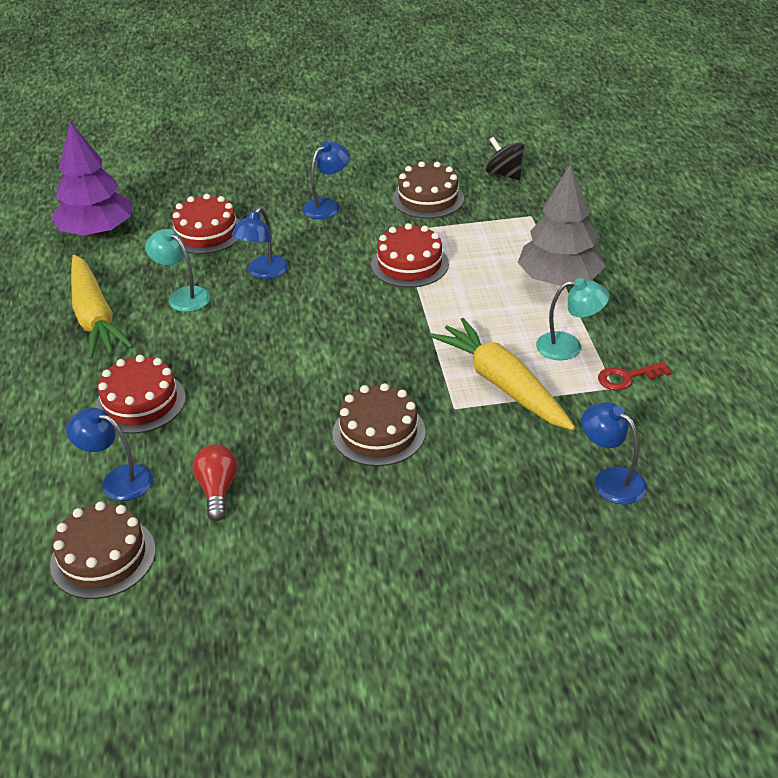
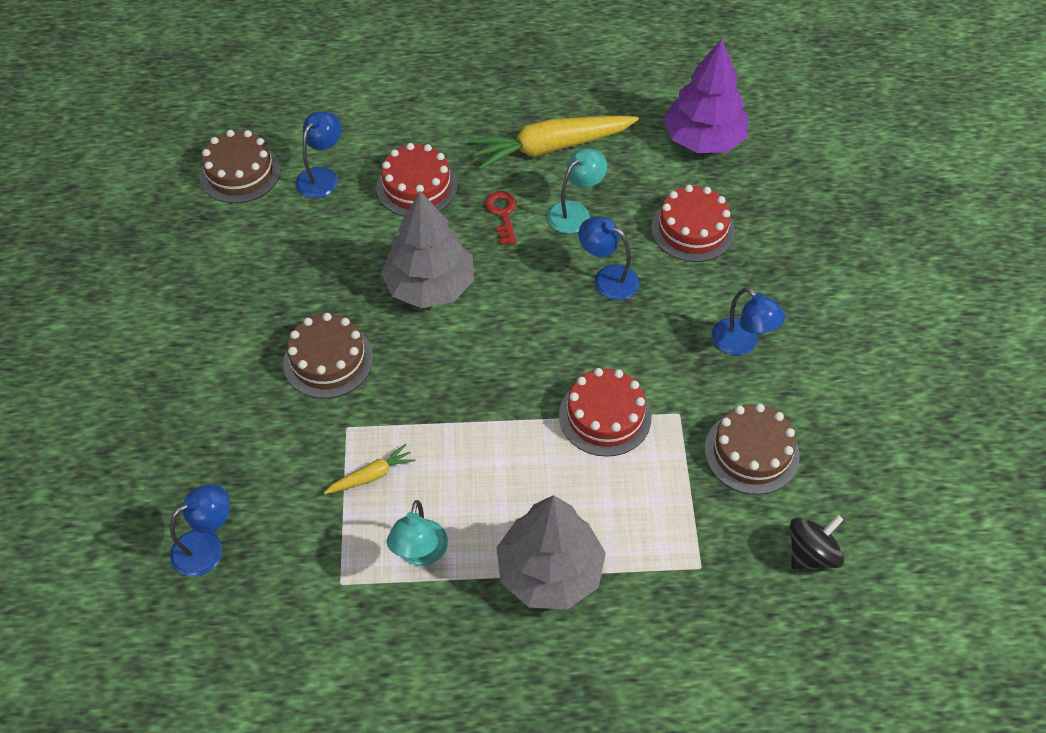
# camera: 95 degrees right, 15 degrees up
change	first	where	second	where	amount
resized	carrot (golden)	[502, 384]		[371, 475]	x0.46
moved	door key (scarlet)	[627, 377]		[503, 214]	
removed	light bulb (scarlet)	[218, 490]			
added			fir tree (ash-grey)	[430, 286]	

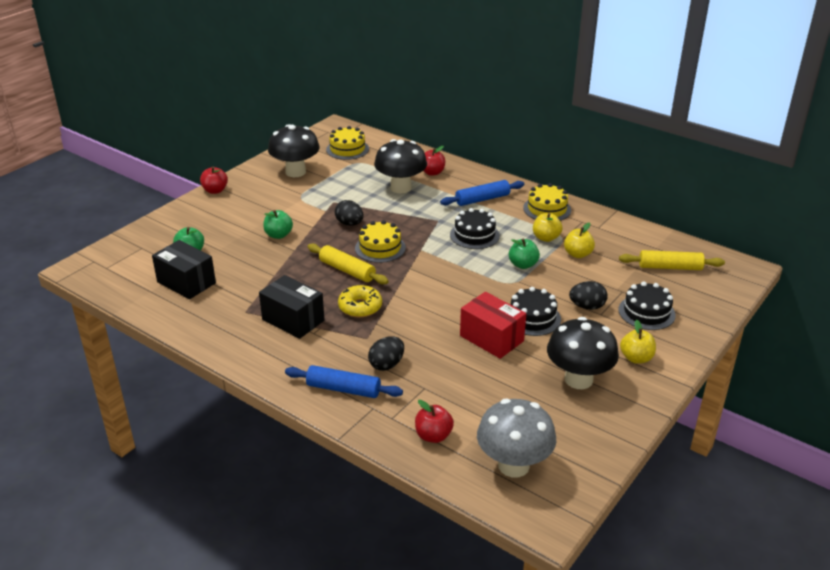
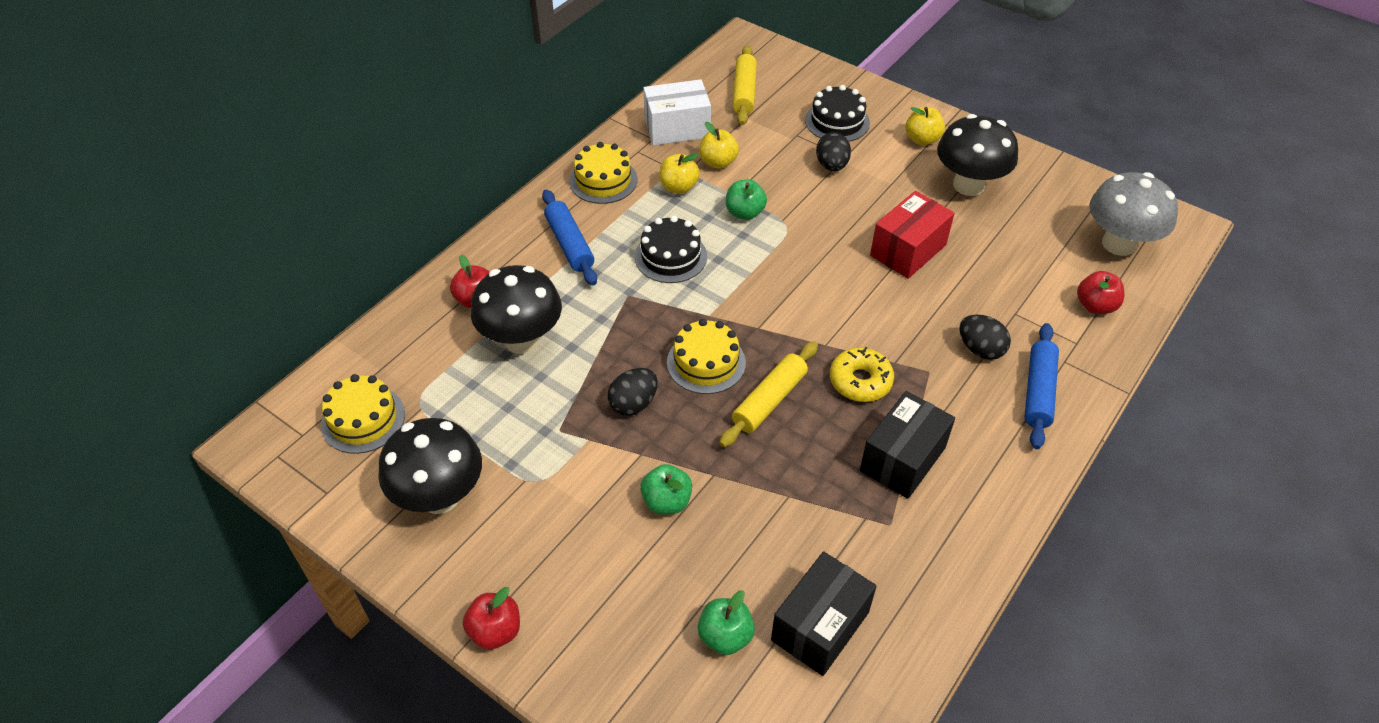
# camera: 90 degrees left, 15 degrees up
change	first	where	second	where	amount
removed	layer cake (black)	[532, 318]			
added			package (pure white)	[677, 128]	

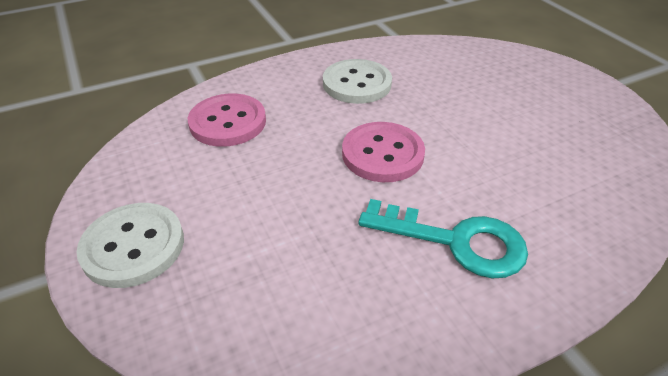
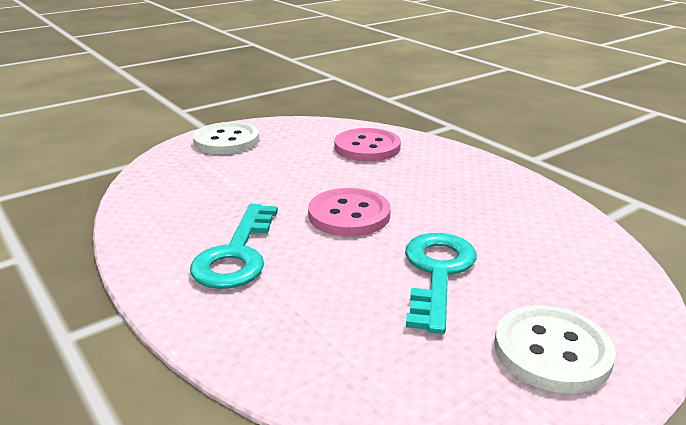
# camera: 80 degrees right, 15 degrees down
change	first	where	second	where	amount
moved	shirt button (pure white)	[357, 84]		[552, 351]	
added			door key (turquoise)	[437, 273]	

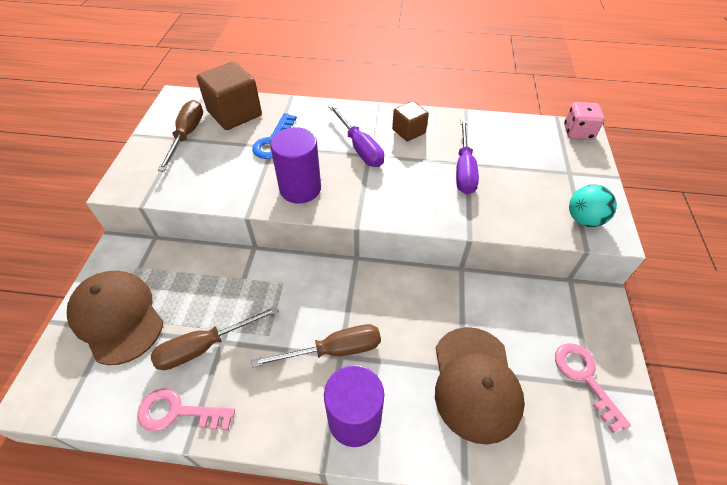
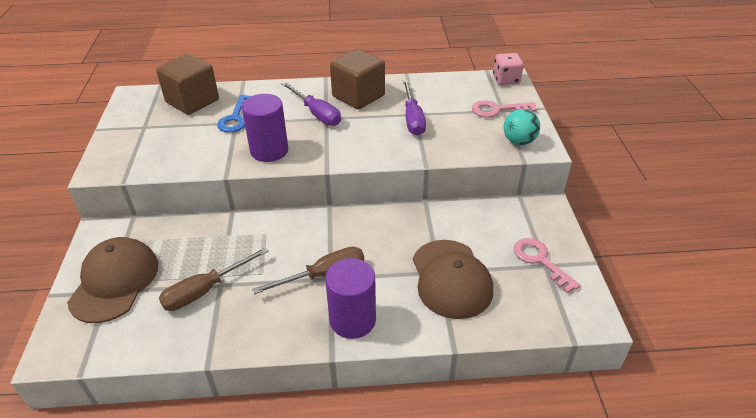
# camera: 10 degrees left, 10 degrees down
change	first	where	second	where	amount
removed	screwdriver (brown)	[187, 135]			
resized	cube (brown)	[408, 131]		[358, 96]	x1.71
turned	cap (brown)	[117, 317]		[114, 282]	60 degrees clockwise
moved	door key (rosy)	[177, 412]		[497, 110]	

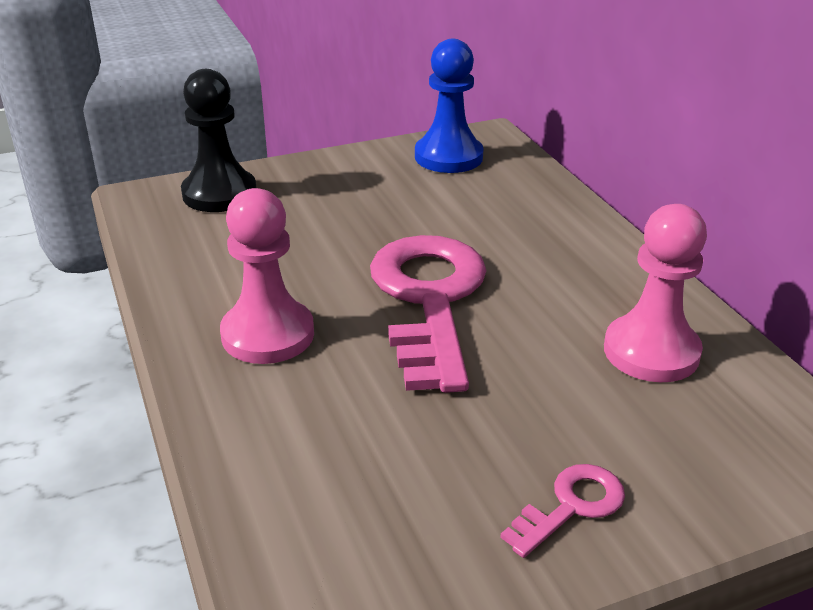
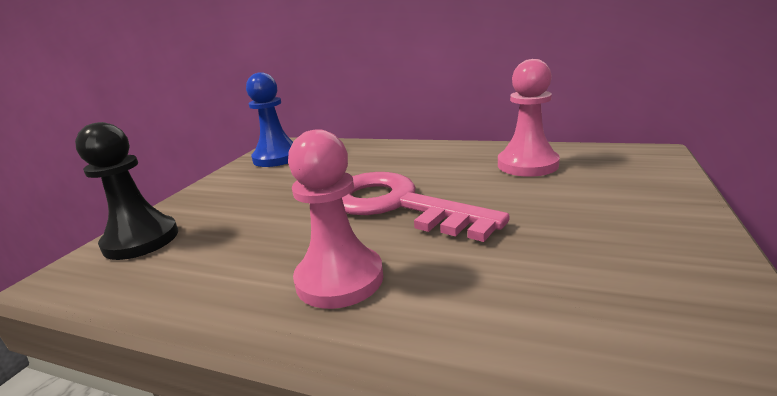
# camera: 45 degrees left, 10 degrees down
change	first	where	second	where	amount
removed	door key (rosy)	[571, 506]			

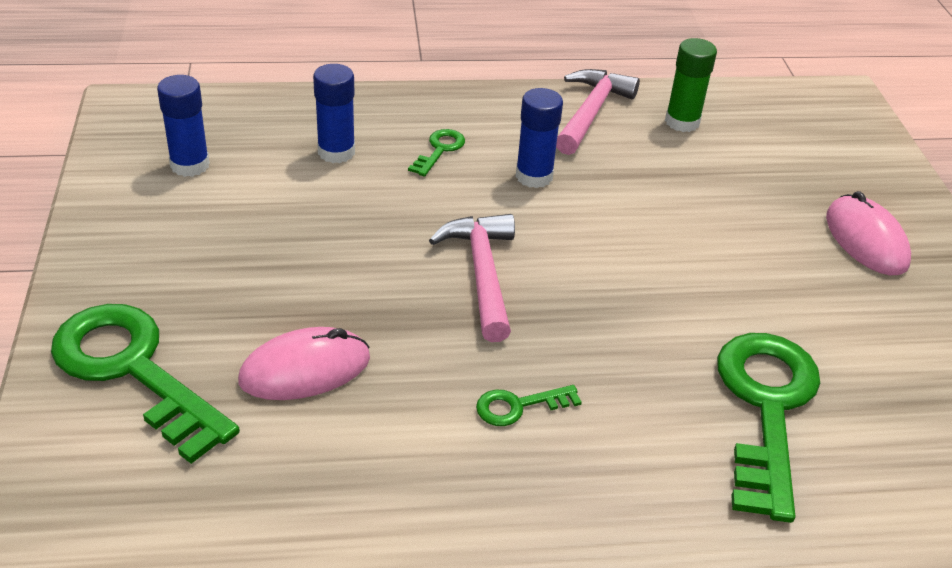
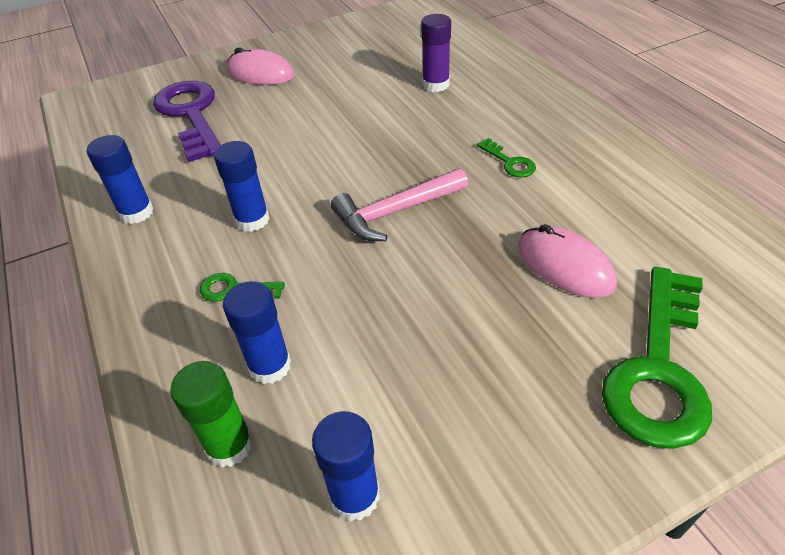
# camera: 105 degrees left, 5 degrees up
change	first	where	second	where	amount
moved	stick of glue (green)	[682, 122]		[229, 445]	
replaced	hammer (rosy)	[591, 113]	stick of glue (cobalt)	[136, 212]	
turned	PC mouse (rosy)	[866, 240]		[260, 73]	60 degrees clockwise
replaced	door key (green)	[766, 408]	stick of glue (violet)	[435, 84]	
added			door key (violet)	[191, 115]	

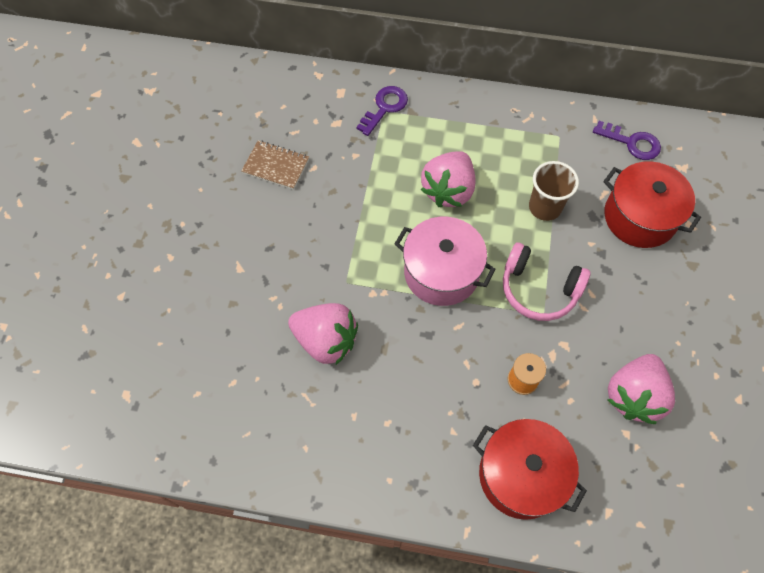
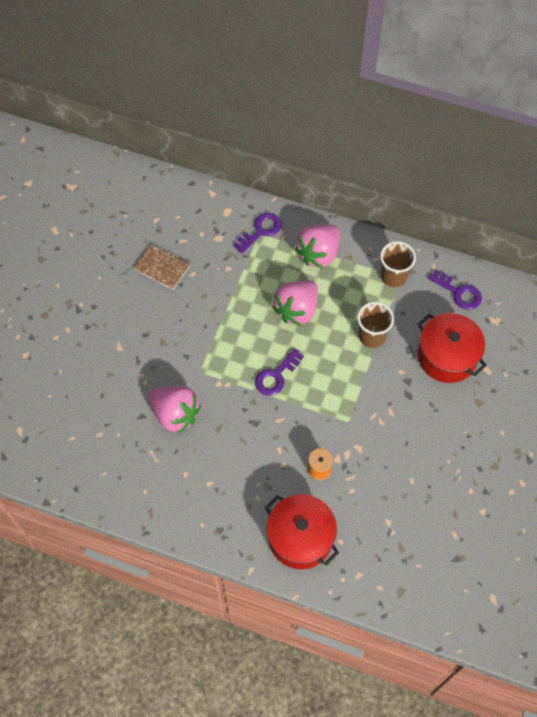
# camera: 10 degrees right, 0 degrees up
change	first	where	second	where	amount
replaced	stockpot (rosy)	[441, 272]	door key (violet)	[276, 376]	
removed	headset (rosy)	[539, 289]			
moved	berry (rosy)	[633, 395]		[318, 253]	
added			cup (brown)	[393, 276]	

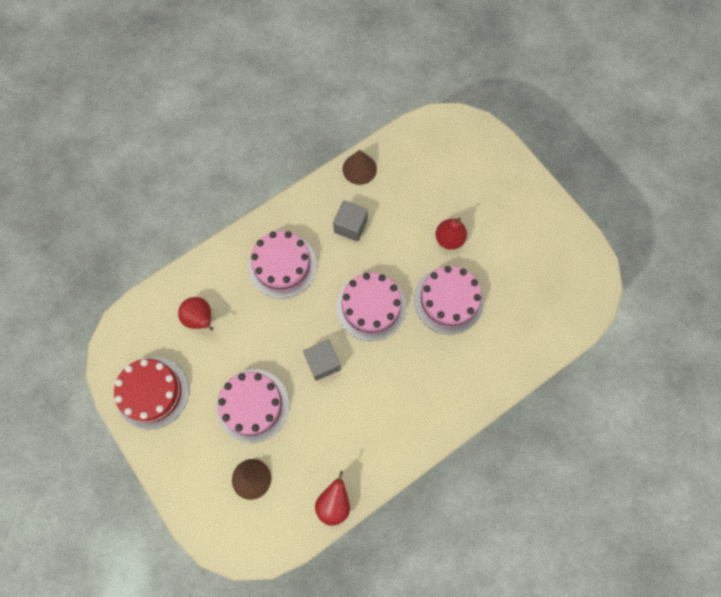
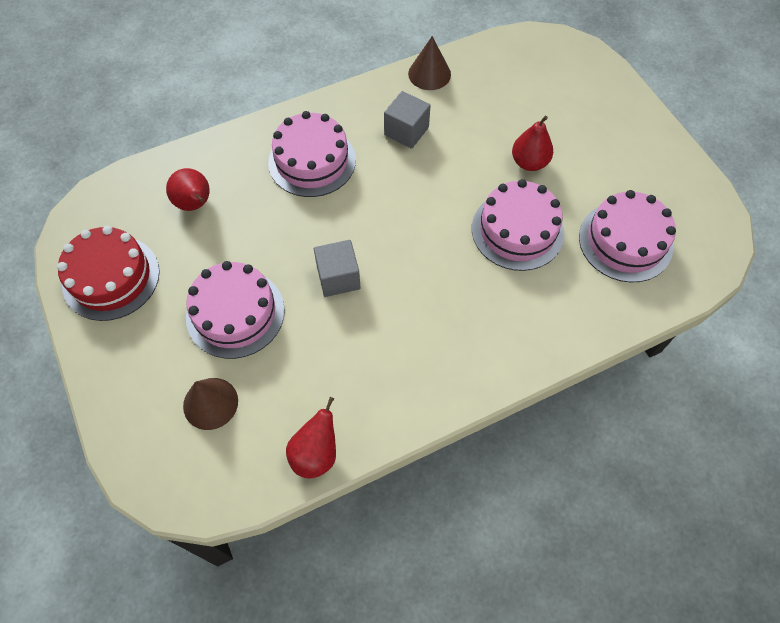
# camera: 10 degrees right, 10 degrees down
change	first	where	second	where	amount
moved	layer cake (rosy)	[371, 307]		[625, 241]	

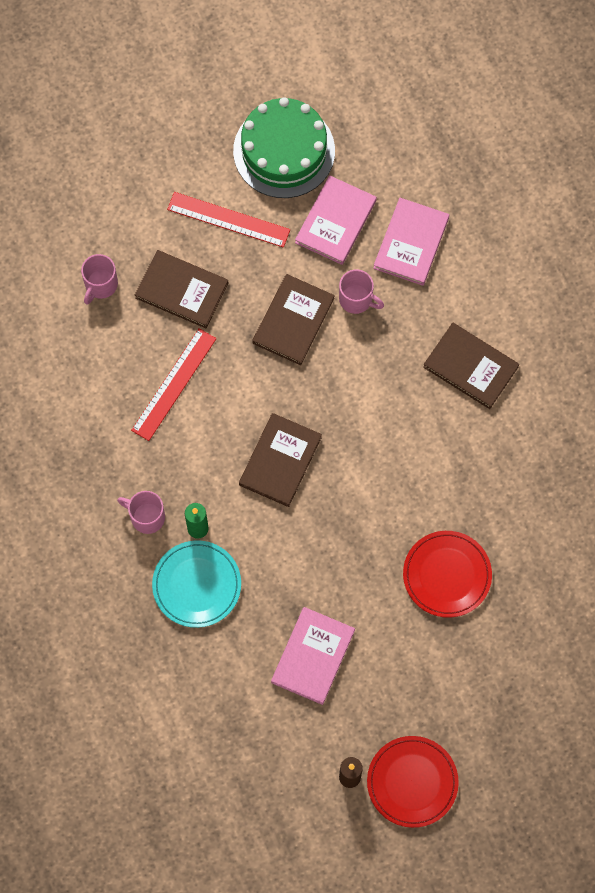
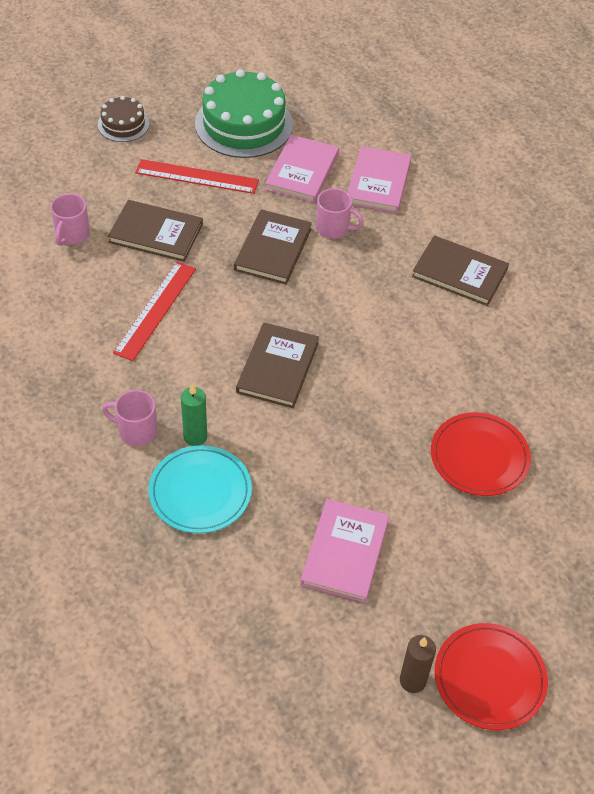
# camera: 10 degrees left, 20 degrees down
change	first	where	second	where	amount
added			layer cake (brown)	[123, 124]	

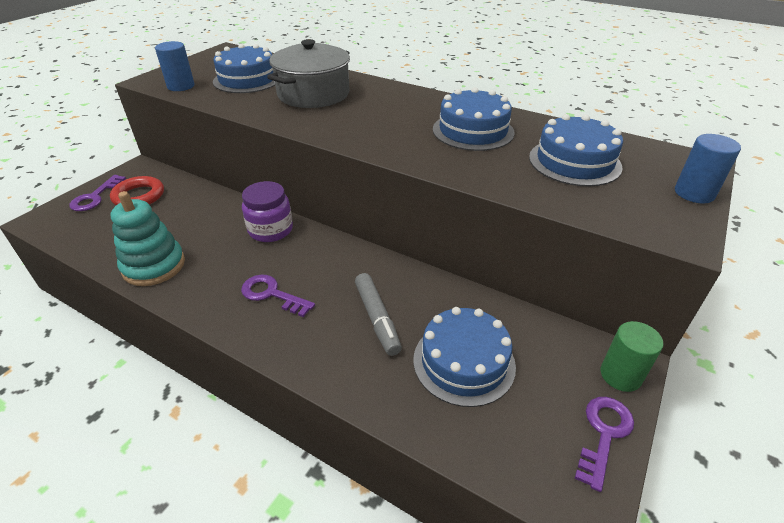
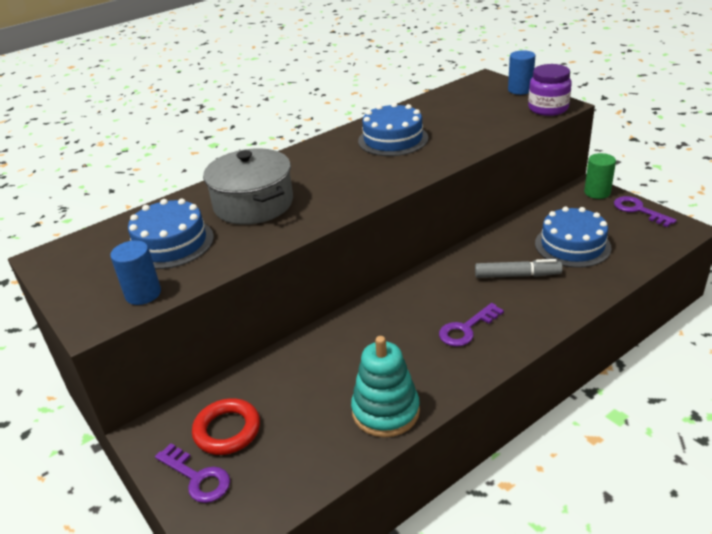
# camera: 65 degrees left, 5 degrees down
change	first	where	second	where	amount
removed	layer cake (cobalt)	[574, 162]			
moved	preserve jar (violet)	[270, 230]		[548, 108]	

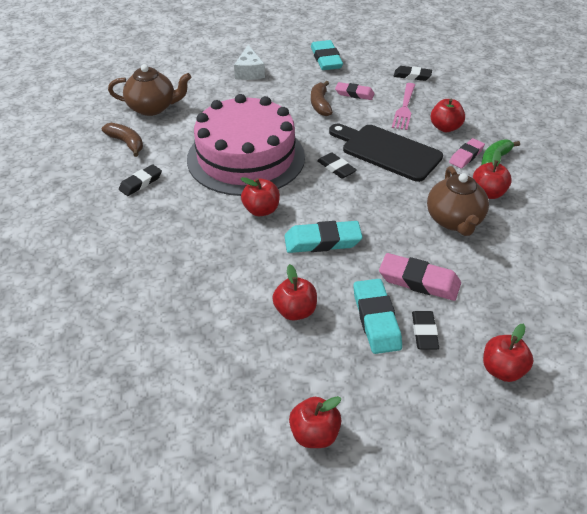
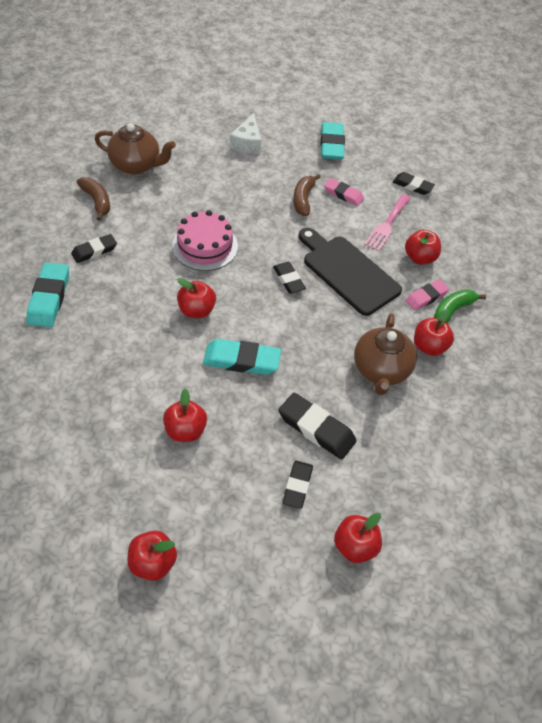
# camera: 10 degrees right, 10 degrees up
change	first	where	second	where	amount
resized	layer cake (rosy)	[246, 158]		[205, 246]	x0.55
recoloured	gum eraser (rosy)	[419, 281]	gum eraser (black)	[316, 428]	
moved	gum eraser (turquoise)	[376, 319]		[49, 298]	

